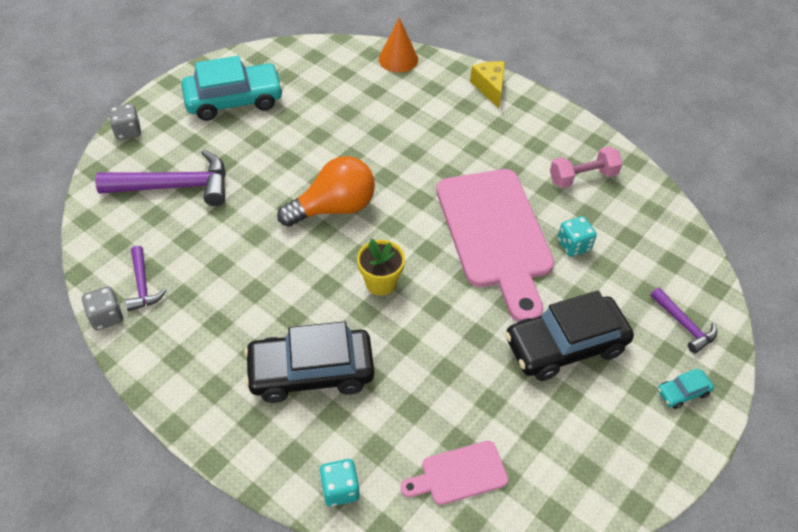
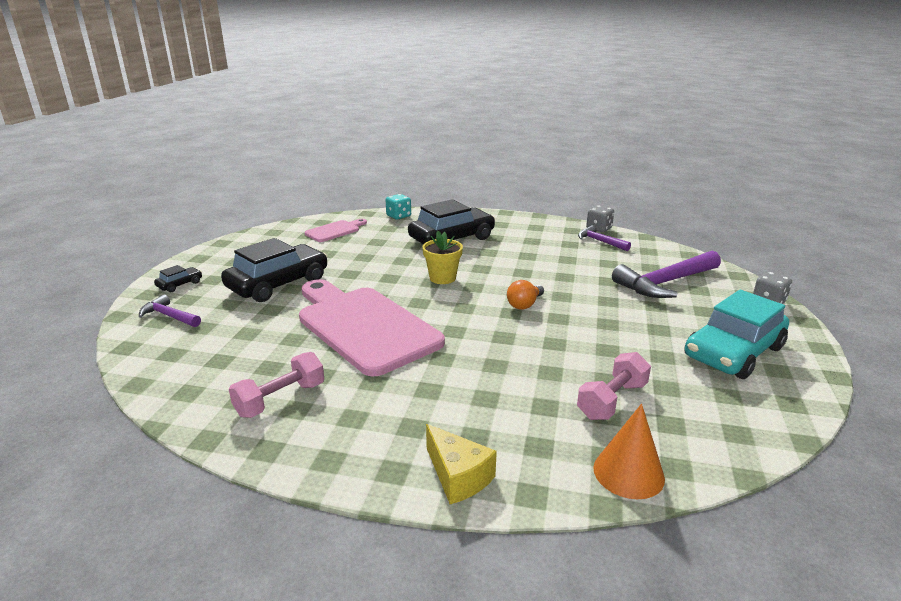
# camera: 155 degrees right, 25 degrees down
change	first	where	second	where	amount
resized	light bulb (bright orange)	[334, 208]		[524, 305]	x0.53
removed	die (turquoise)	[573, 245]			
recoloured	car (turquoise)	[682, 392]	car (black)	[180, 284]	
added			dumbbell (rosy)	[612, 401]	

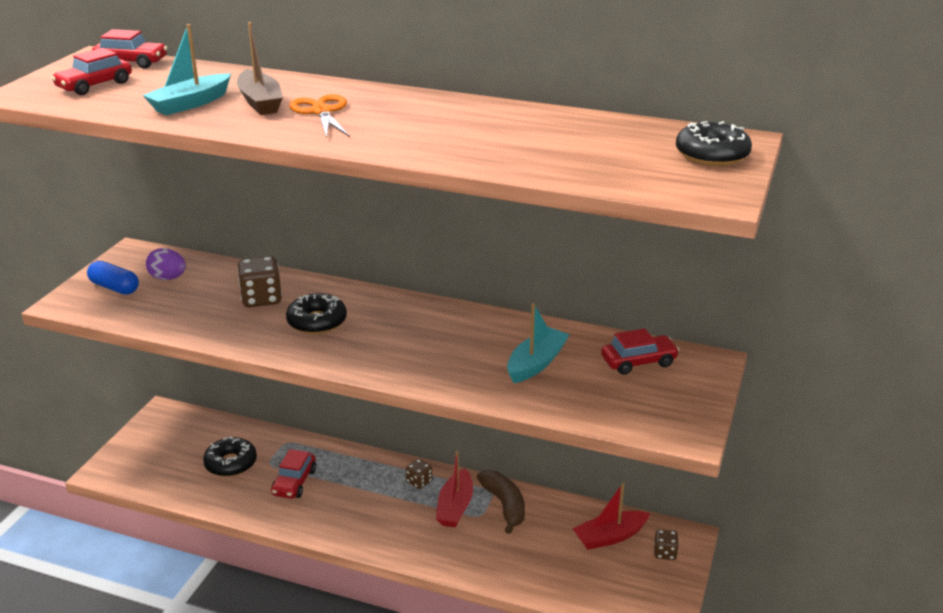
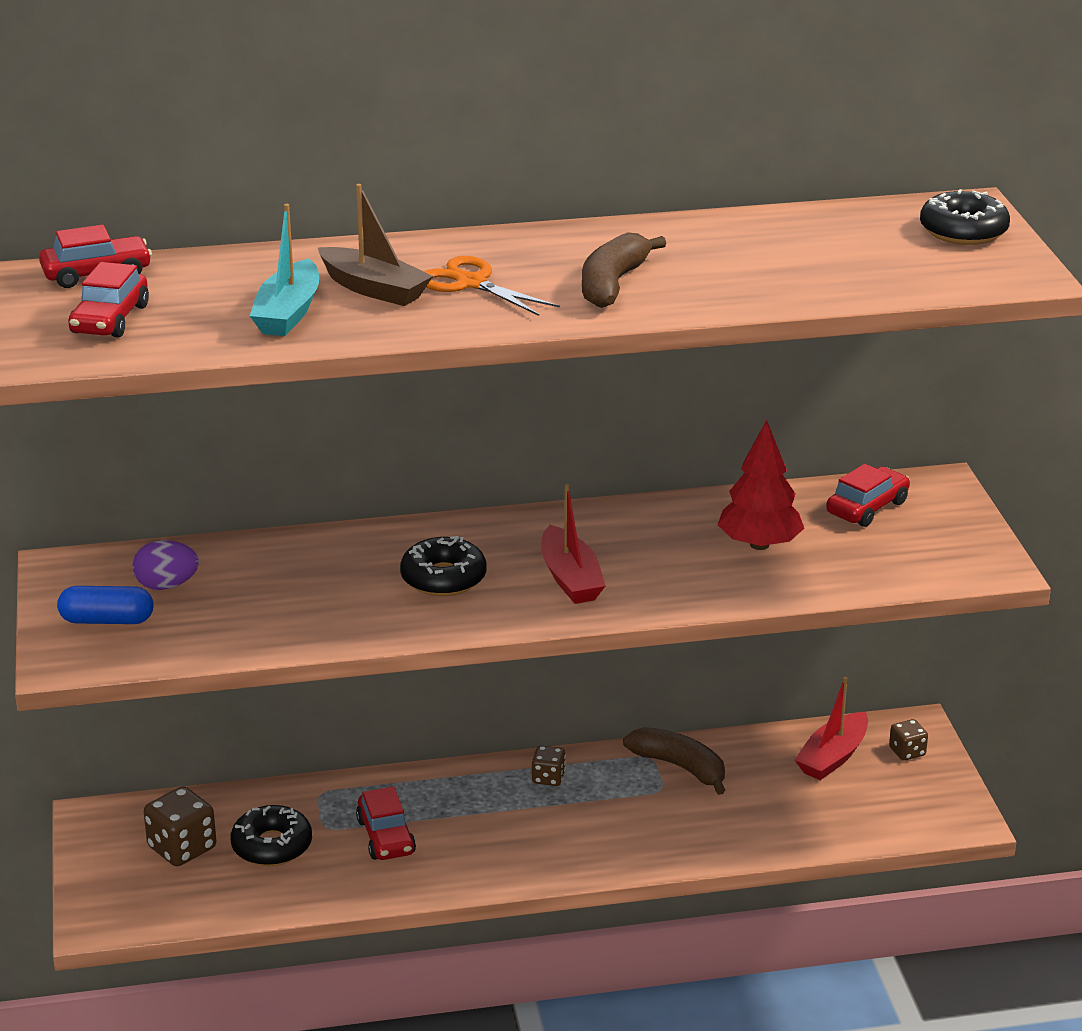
# camera: 30 degrees left, 0 degrees up
change	first	where	second	where	amount
moved	die (brown)	[261, 299]		[182, 848]	
replaced	sailboat (turquoise)	[536, 363]	fir tree (scarlet)	[759, 545]	
moved	sailboat (scarlet)	[455, 507]		[570, 578]	
added			toy banana (brown)	[612, 284]	

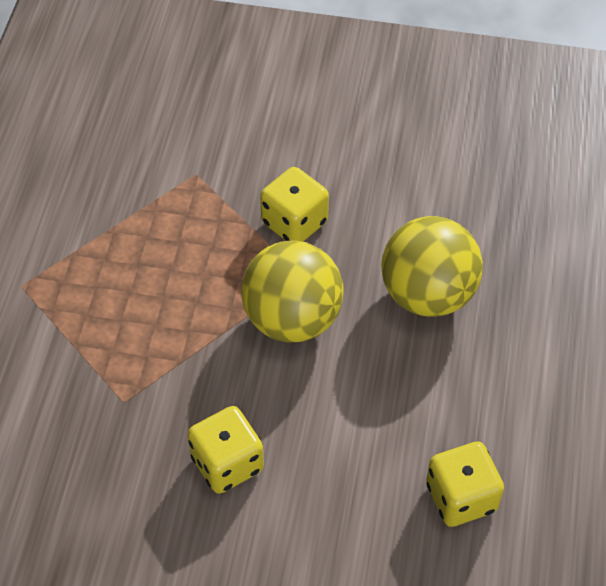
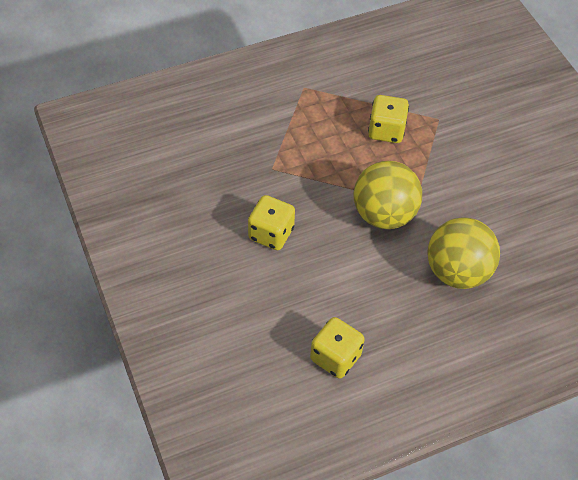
# camera: 55 degrees right, 0 degrees up
change	first	where	second	where	amount
moved	die (golden)	[294, 222]		[386, 131]	

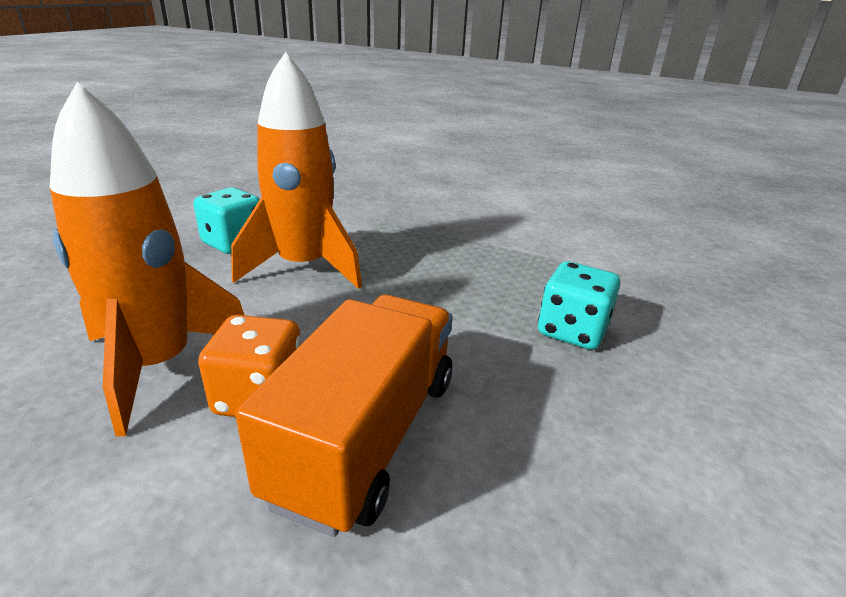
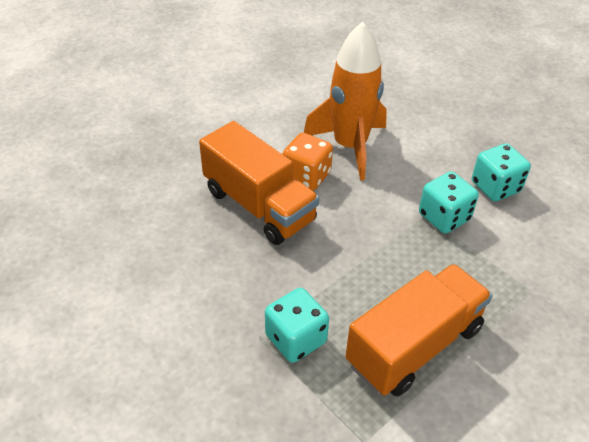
# camera: 115 degrees right, 15 degrees up
change	first	where	second	where	amount
replaced	spaceship (bright orange)	[304, 267]	die (turquoise)	[444, 217]	
added			toy truck (bright orange)	[414, 346]	

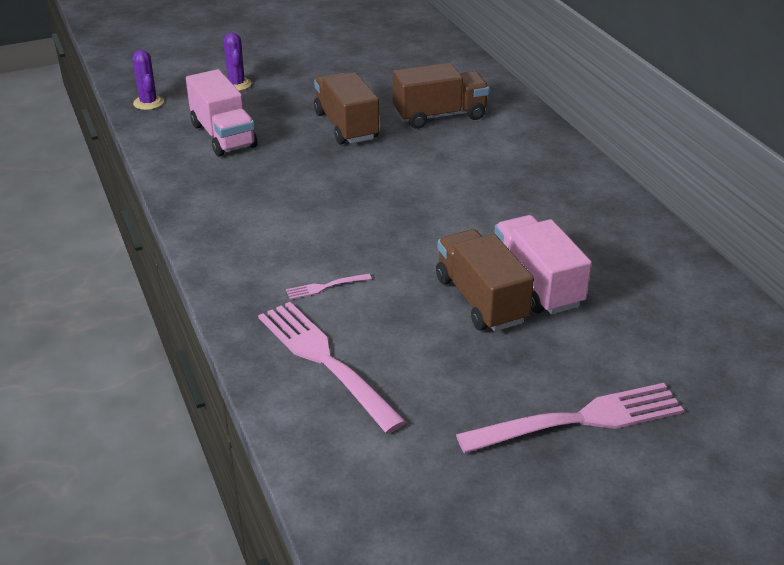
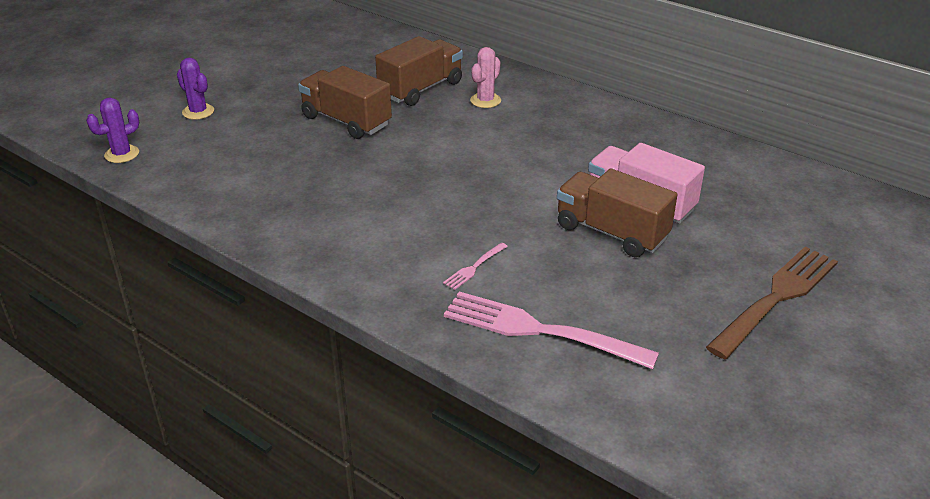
# camera: 30 degrees left, 0 degrees up
change	first	where	second	where	amount
turned	prickly plant (violet)	[148, 103]		[122, 154]	75 degrees counterclockwise
removed	toy truck (rosy)	[223, 136]			
recoloured	table fork (rosy)	[578, 420]	table fork (brown)	[776, 299]	
added			prickly plant (rosy)	[485, 100]	

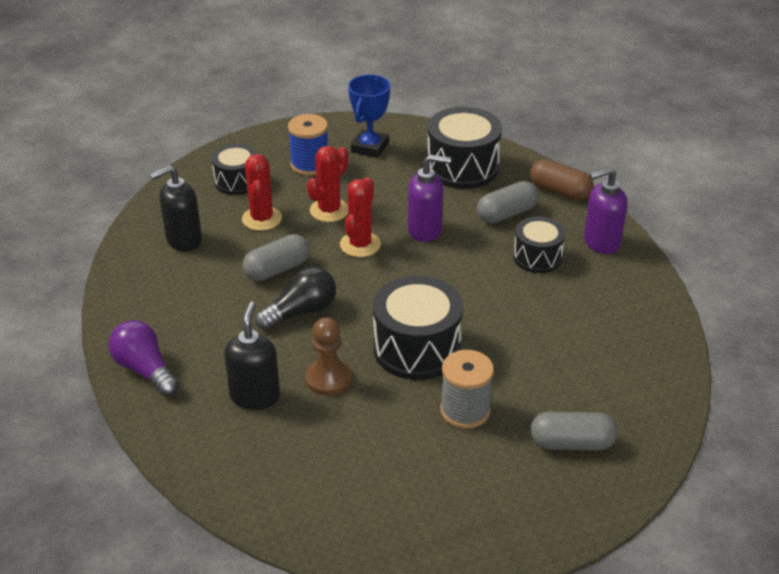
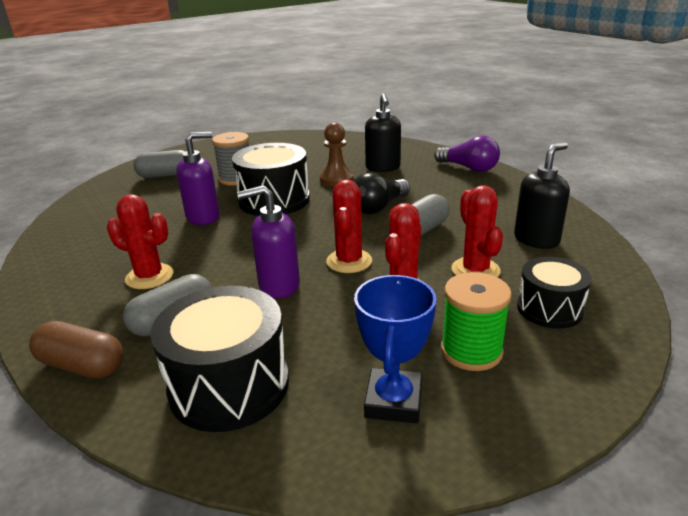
# camera: 170 degrees right, 10 degrees down
change	first	where	second	where	amount
recoloured	spool (cobalt)	[310, 164]	spool (green)	[471, 351]	
moved	soap dispenser (violet)	[601, 242]		[203, 217]	
replaced	drum (black)	[537, 257]	prickly plant (scarlet)	[149, 276]	

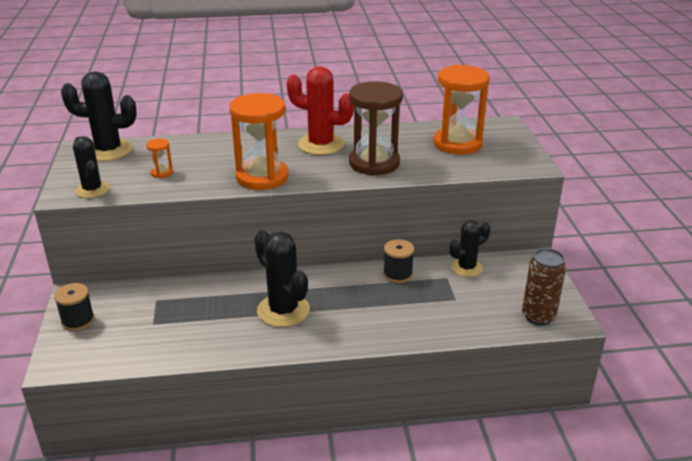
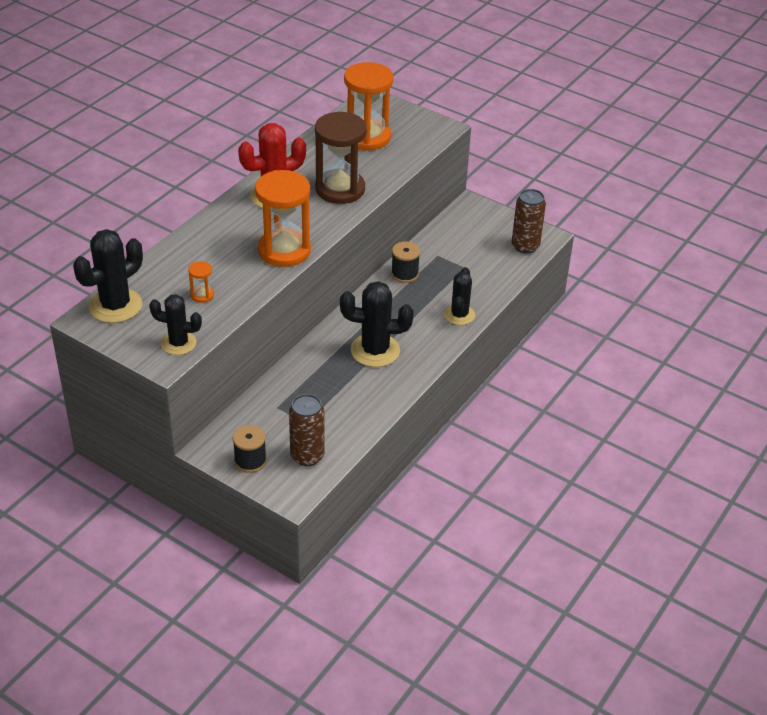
# camera: 50 degrees left, 10 degrees up
change	first	where	second	where	amount
moved	prickly plant (black)	[466, 267]		[459, 315]	
added			tin (brown)	[307, 456]	

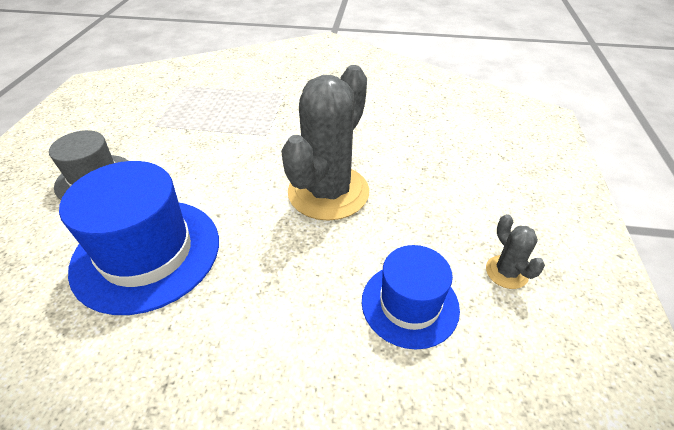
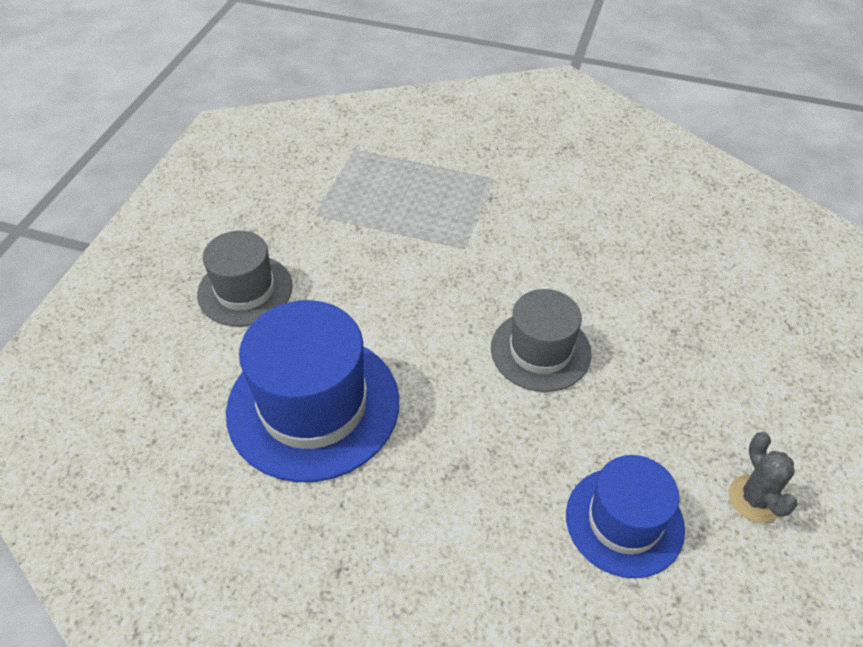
# camera: 10 degrees right, 5 degrees up
change	first	where	second	where	amount
replaced	prickly plant (ash-grey)	[328, 192]	top hat (ash-grey)	[540, 350]	

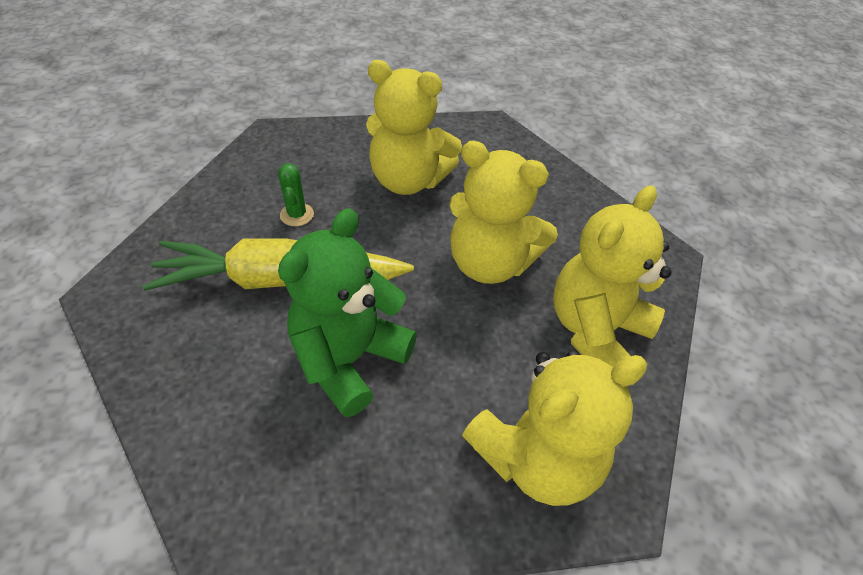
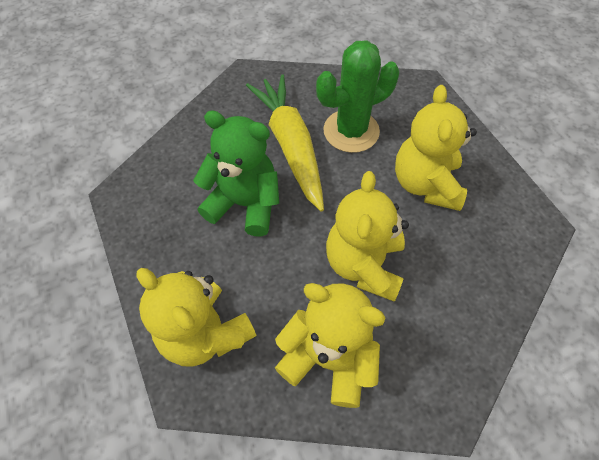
# camera: 75 degrees right, 10 degrees up
change	first	where	second	where	amount
resized	prickly plant (green)	[297, 215]		[351, 131]	x2.26

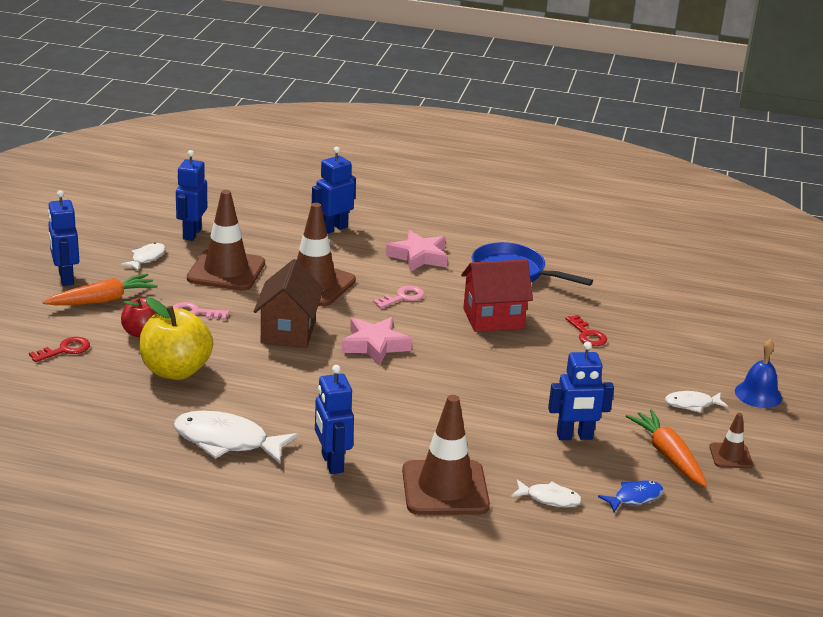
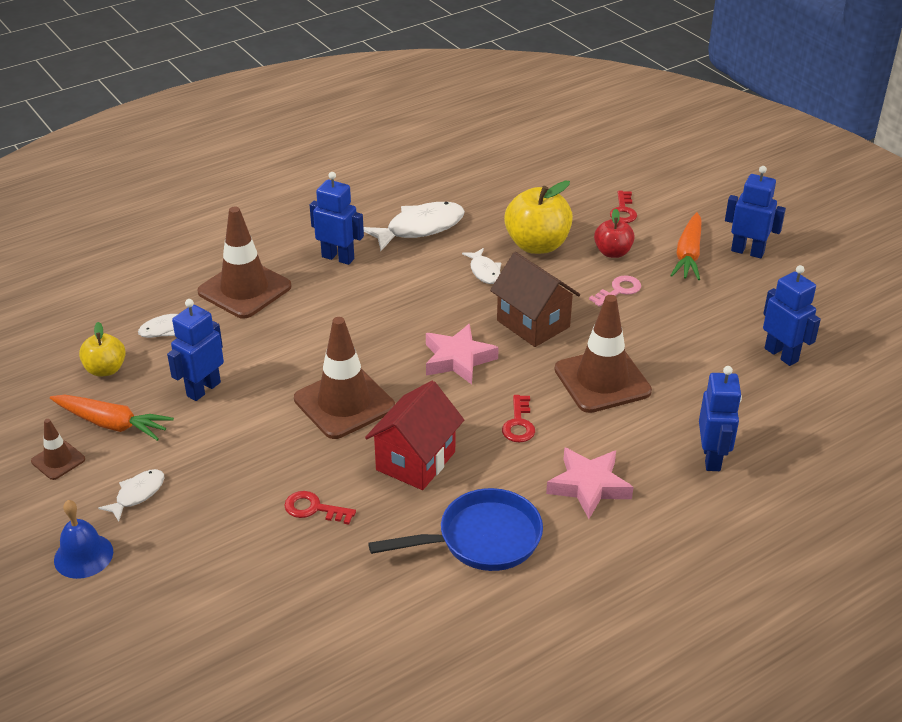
# camera: 135 degrees right, 10 degrees up
change	first	where	second	where	amount
moved	safety cone (brown)	[226, 271]		[344, 403]	
moved	toy fish (pure white)	[146, 258]		[484, 271]	
recoloured	door key (rosy)	[402, 297]	door key (scarlet)	[519, 423]	
replaced	toy fish (cobalt)	[634, 497]	apple fruit (golden)	[105, 369]	

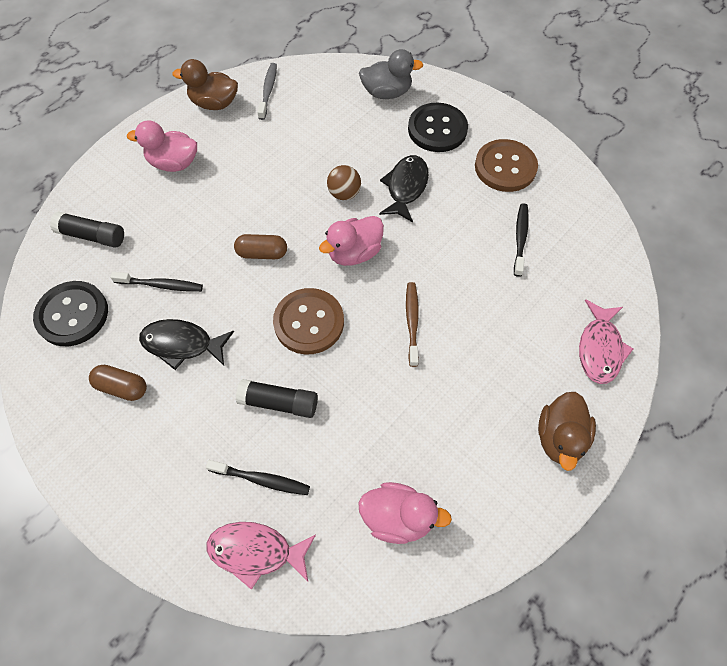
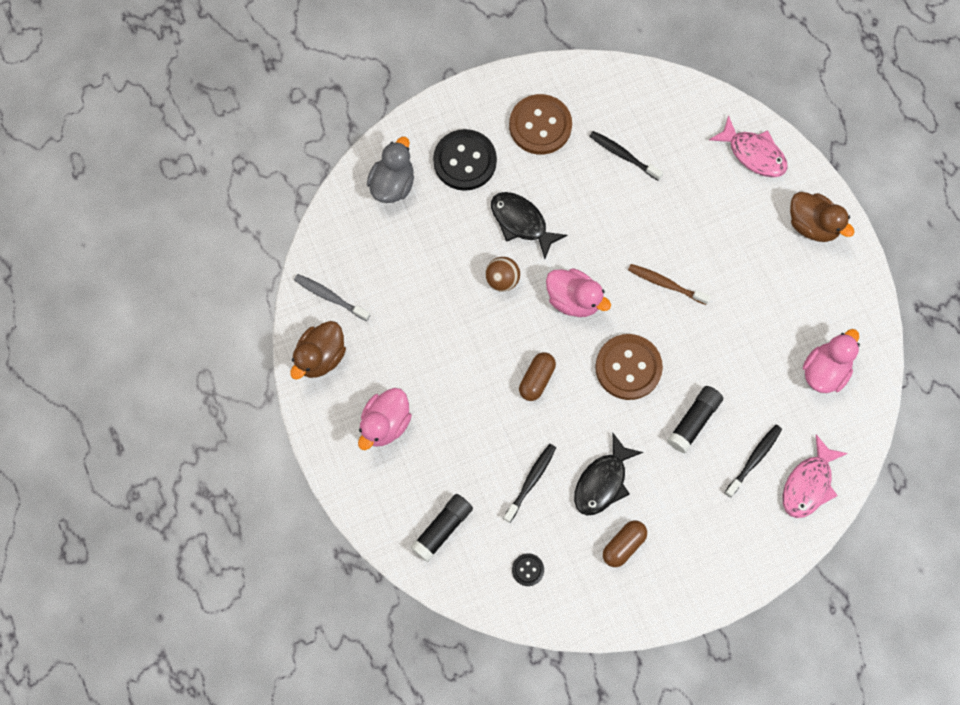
# camera: 65 degrees left, 10 degrees up
change	first	where	second	where	amount
turned	toy duck (rosy)	[354, 253]		[573, 300]	45 degrees counterclockwise
resized	shirt button (black)	[72, 315]		[528, 570]	x0.46

